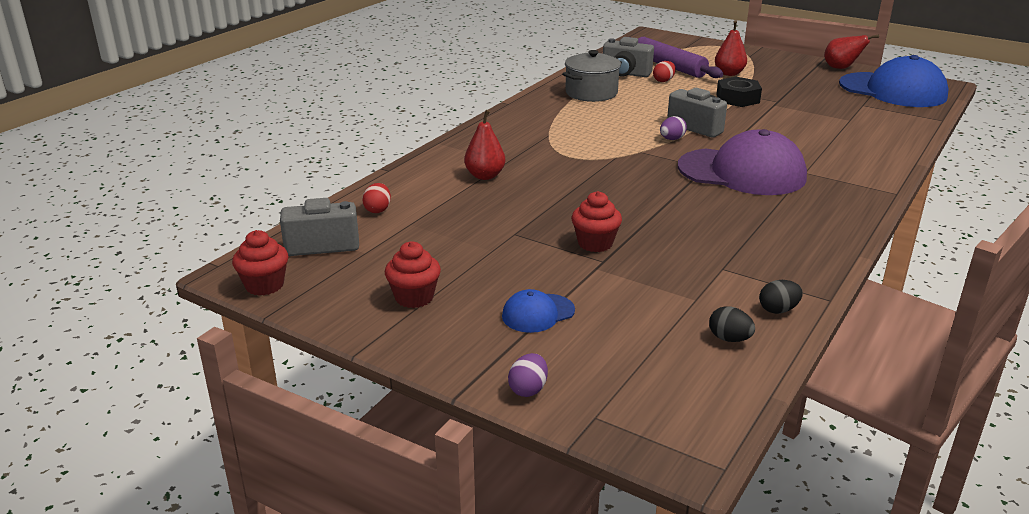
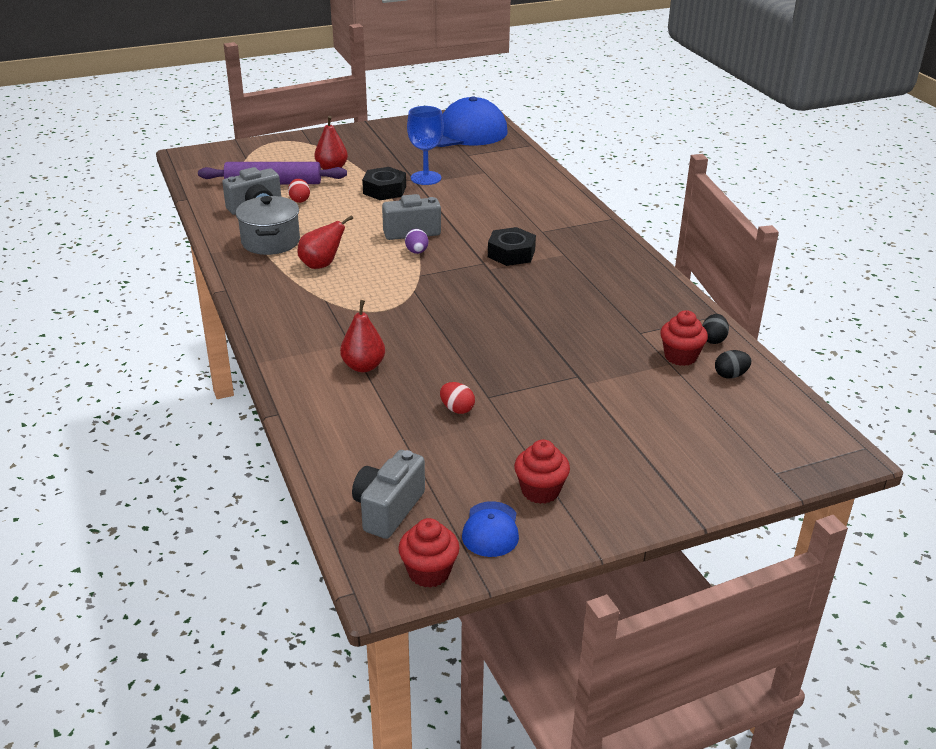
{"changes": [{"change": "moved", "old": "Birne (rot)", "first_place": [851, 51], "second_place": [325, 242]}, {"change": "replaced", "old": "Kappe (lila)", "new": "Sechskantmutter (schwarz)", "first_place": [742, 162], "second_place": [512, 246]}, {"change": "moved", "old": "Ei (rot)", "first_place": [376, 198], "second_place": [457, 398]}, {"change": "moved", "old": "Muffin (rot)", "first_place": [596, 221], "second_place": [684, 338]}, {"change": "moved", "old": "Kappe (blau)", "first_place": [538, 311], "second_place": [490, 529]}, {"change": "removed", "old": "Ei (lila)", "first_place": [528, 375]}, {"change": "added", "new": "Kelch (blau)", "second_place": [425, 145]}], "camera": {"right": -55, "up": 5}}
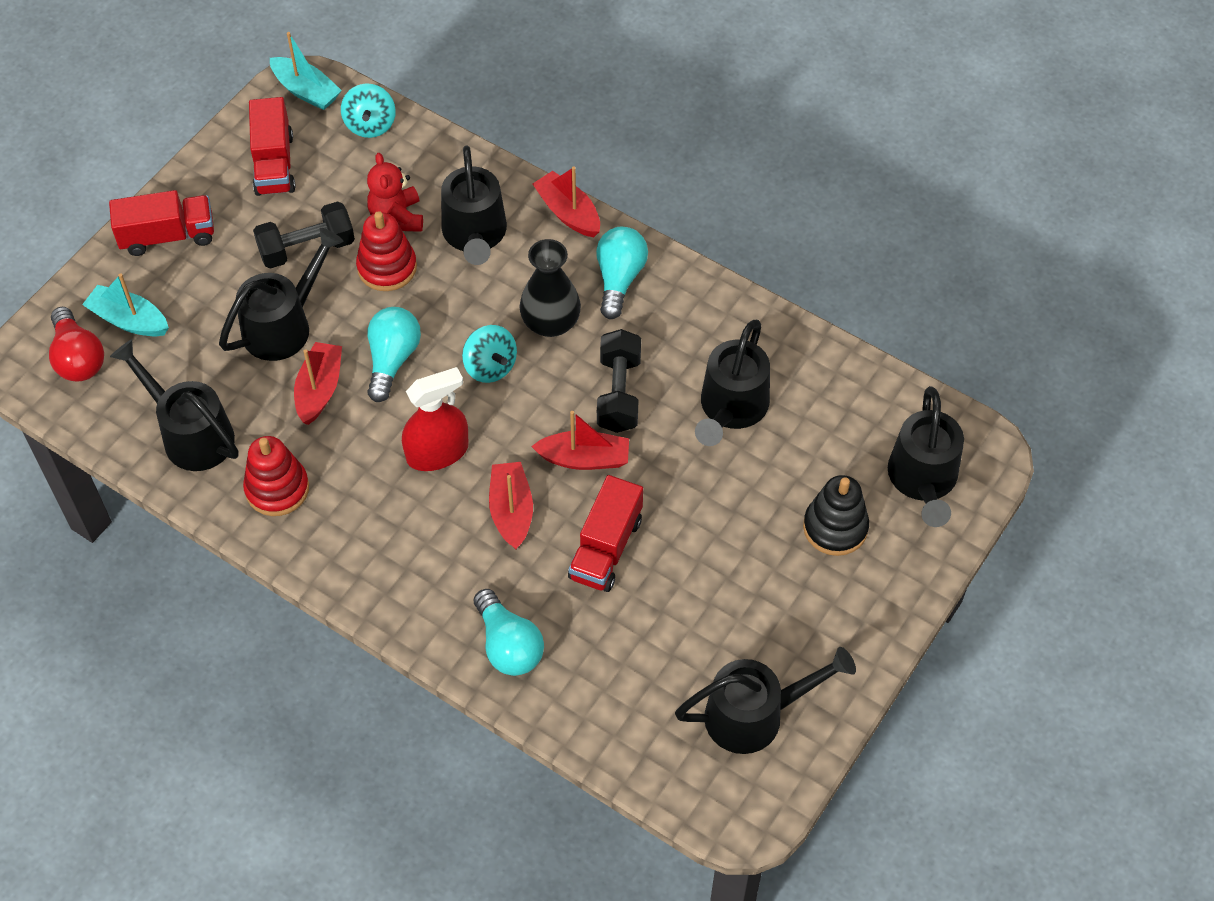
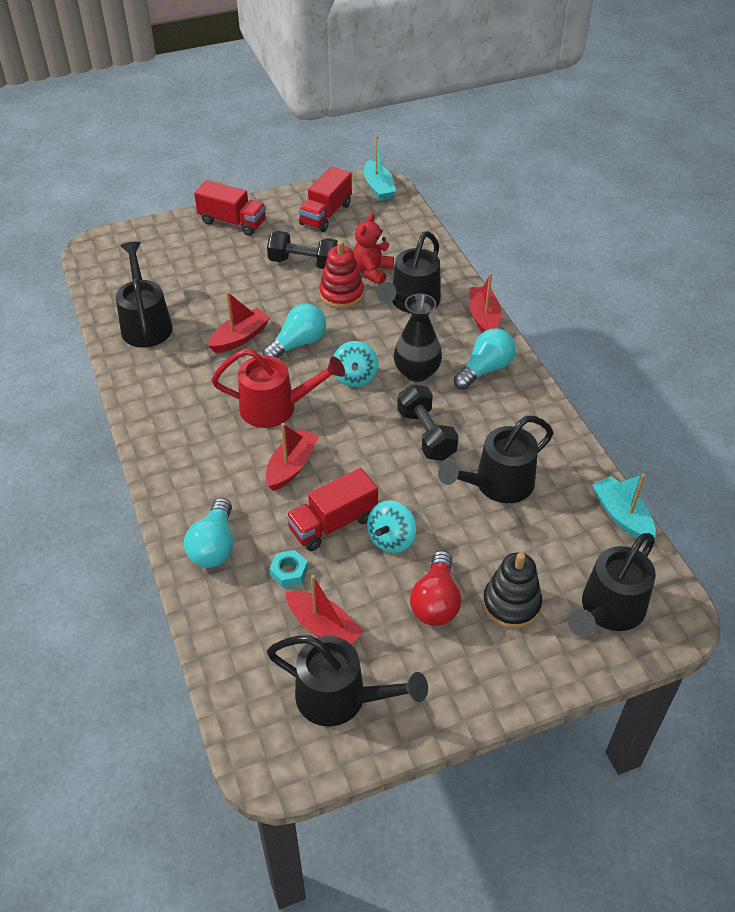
{"changes": [{"change": "moved", "old": "Kreisel (türkis)", "first_place": [368, 111], "second_place": [391, 526]}, {"change": "removed", "old": "Gießkanne (schwarz)", "first_place": [281, 294]}, {"change": "moved", "old": "Boot (türkis)", "first_place": [125, 305], "second_place": [624, 508]}, {"change": "moved", "old": "Glühbirne (rot)", "first_place": [76, 344], "second_place": [435, 588]}, {"change": "turned", "old": "Hantel (schwarz)", "first_place": [619, 381], "second_place": [428, 422], "degrees": -60}, {"change": "replaced", "old": "Sprühflasche (rot)", "new": "Gießkanne (rot)", "first_place": [435, 419], "second_place": [278, 388]}, {"change": "moved", "old": "Boot (rot)", "first_place": [580, 440], "second_place": [325, 610]}, {"change": "removed", "old": "Stapelspielzeug (rot)", "first_place": [276, 476]}, {"change": "added", "new": "Sechskantmutter (türkis)", "second_place": [288, 569]}], "camera": {"right": 35, "up": -10}}
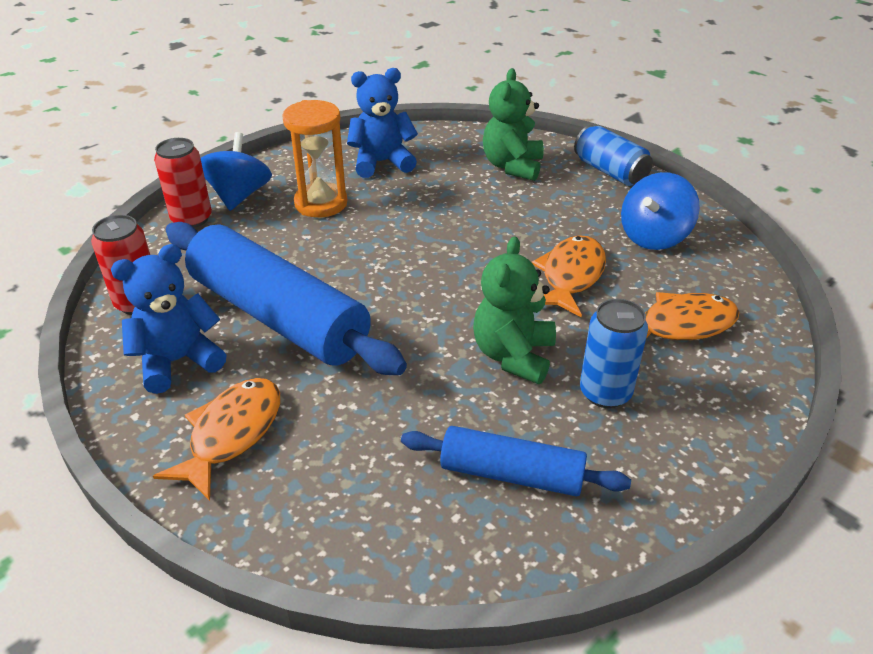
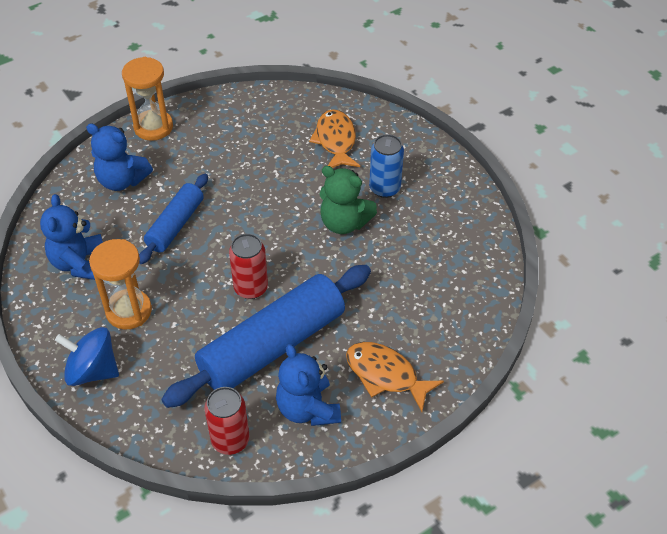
{"changes": [{"change": "recoloured", "old": "Teddybär (grün)", "new": "Teddybär (blau)", "first_place": [513, 124], "second_place": [119, 157]}, {"change": "replaced", "old": "Dose (blau)", "new": "Sanduhr (orange)", "first_place": [613, 155], "second_place": [147, 99]}, {"change": "moved", "old": "Dose (rot)", "first_place": [183, 183], "second_place": [248, 266]}, {"change": "removed", "old": "Kreisel (blau)", "first_place": [660, 211]}, {"change": "removed", "old": "Fisch (orange)", "first_place": [569, 276]}, {"change": "moved", "old": "Nudelholz (blau)", "first_place": [516, 461], "second_place": [173, 219]}], "camera": {"right": -80, "up": 10}}
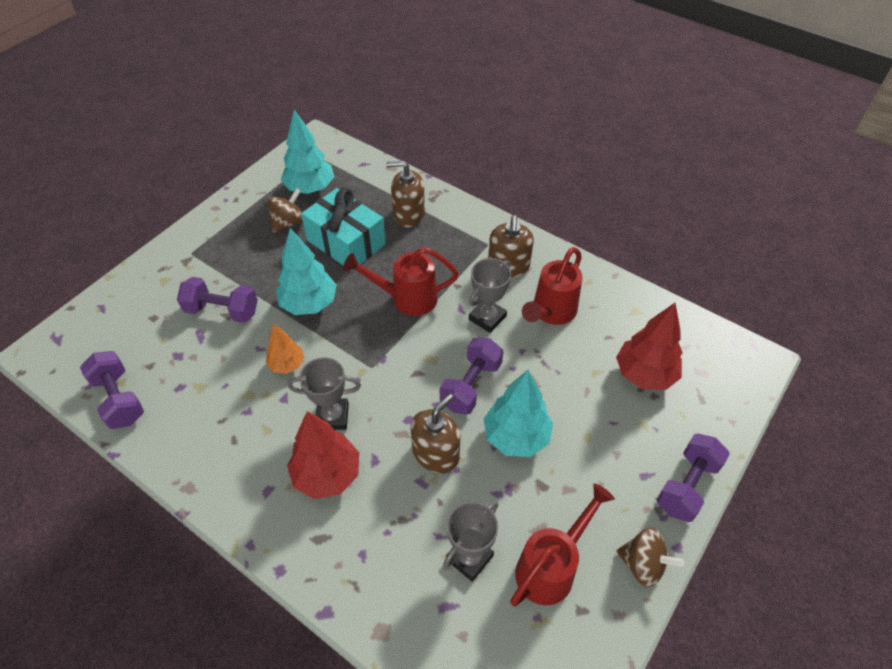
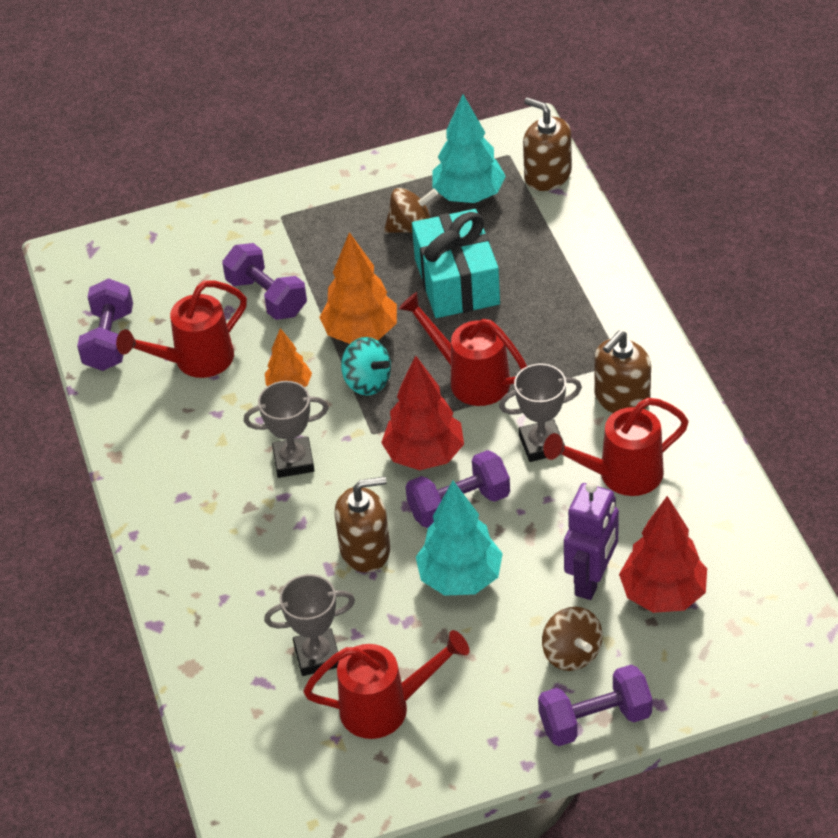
{"changes": [{"change": "moved", "old": "Seifenspender (braun)", "first_place": [405, 194], "second_place": [547, 144]}, {"change": "recoloured", "old": "Baum (türkis)", "new": "Baum (orange)", "first_place": [306, 271], "second_place": [358, 288]}, {"change": "turned", "old": "Pokal (grau)", "first_place": [324, 393], "second_place": [286, 429], "degrees": -45}, {"change": "moved", "old": "Baum (rot)", "first_place": [323, 455], "second_place": [422, 412]}, {"change": "moved", "old": "Kreisel (braun)", "first_place": [650, 557], "second_place": [572, 639]}, {"change": "added", "new": "Gießkanne (rot)", "second_place": [181, 329]}, {"change": "added", "new": "Kreisel (türkis)", "second_place": [366, 366]}, {"change": "added", "new": "Roboter (lila)", "second_place": [591, 540]}], "camera": {"right": 40, "up": -5}}
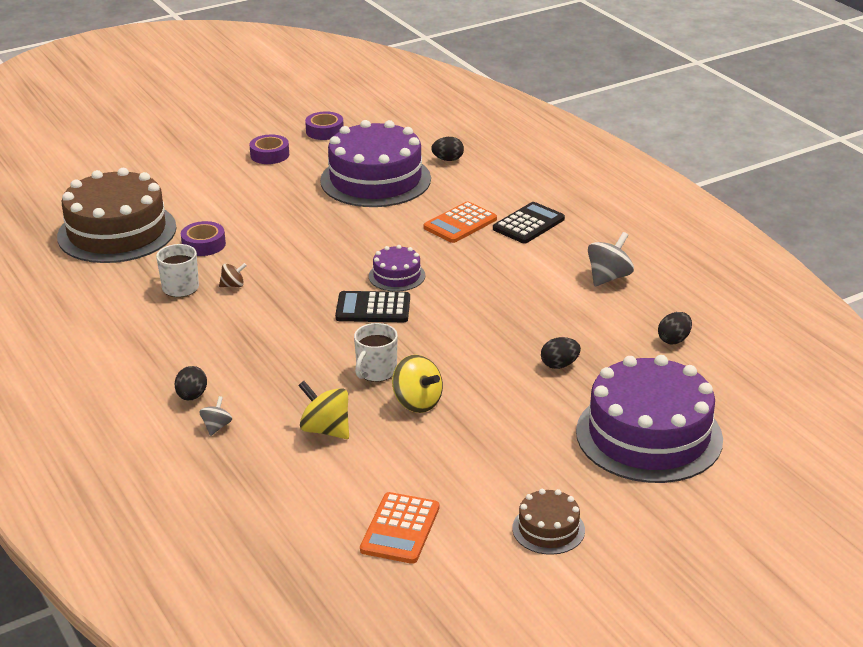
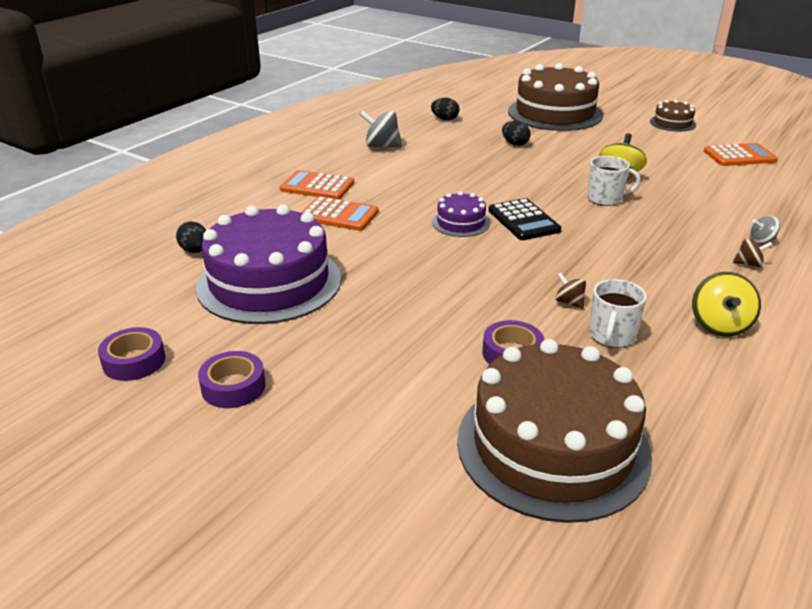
{"changes": [{"change": "recoloured", "old": "Taschenrechner (schwarz)", "new": "Taschenrechner (orange)", "first_place": [529, 223], "second_place": [317, 184]}, {"change": "recoloured", "old": "Kuchen (lila)", "new": "Kuchen (braun)", "first_place": [649, 419], "second_place": [555, 97]}, {"change": "replaced", "old": "Ei (schwarz)", "new": "Kreisel (braun)", "first_place": [191, 383], "second_place": [753, 252]}, {"change": "moved", "old": "Kreisel (gelb)", "first_place": [323, 410], "second_place": [726, 304]}], "camera": {"right": -115, "up": 0}}
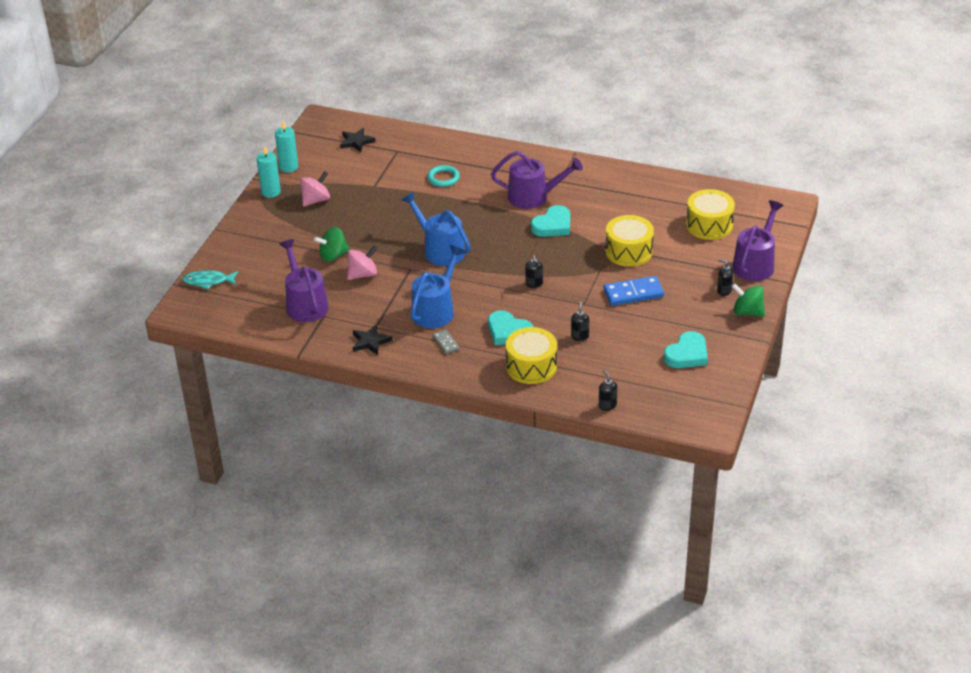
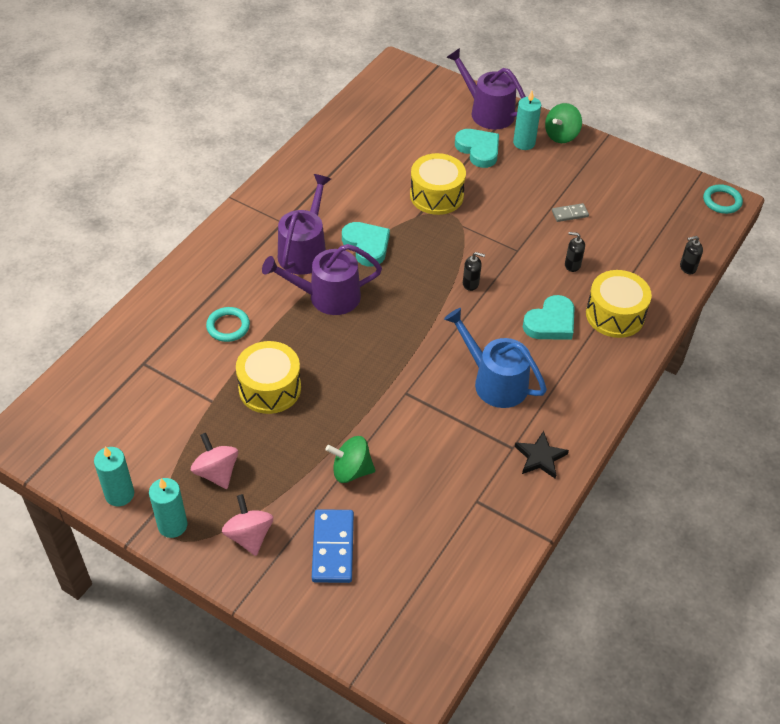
{"changes": [{"change": "removed", "old": "Stern (schwarz)", "first_place": [357, 140]}, {"change": "moved", "old": "Trommel (gelb)", "first_place": [710, 214], "second_place": [268, 377]}, {"change": "removed", "old": "Gießkanne (blau)", "first_place": [436, 229]}, {"change": "turned", "old": "Kreisel (grün)", "first_place": [331, 244], "second_place": [350, 459], "degrees": 105}, {"change": "moved", "old": "Gießkanne (lila)", "first_place": [304, 280], "second_place": [322, 279]}, {"change": "moved", "old": "Kreisel (rosa)", "first_place": [362, 263], "second_place": [247, 525]}, {"change": "replaced", "old": "Seifenspender (schwarz)", "new": "Kerze (türkis)", "first_place": [725, 277], "second_place": [527, 120]}, {"change": "removed", "old": "Fisch (türkis)", "first_place": [210, 279]}, {"change": "moved", "old": "Dominostein (blau)", "first_place": [633, 291], "second_place": [333, 546]}, {"change": "moved", "old": "Dominostein (grau)", "first_place": [446, 341], "second_place": [570, 212]}, {"change": "moved", "old": "Herz (türkis)", "first_place": [686, 349], "second_place": [477, 148]}, {"change": "added", "new": "Ring (türkis)", "second_place": [723, 199]}], "camera": {"right": -80, "up": 10}}
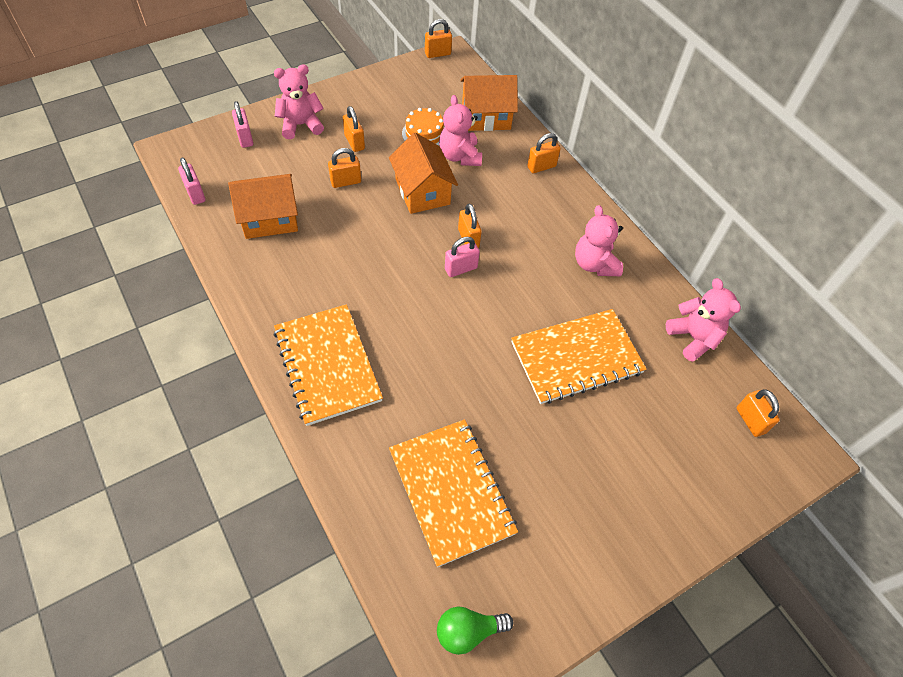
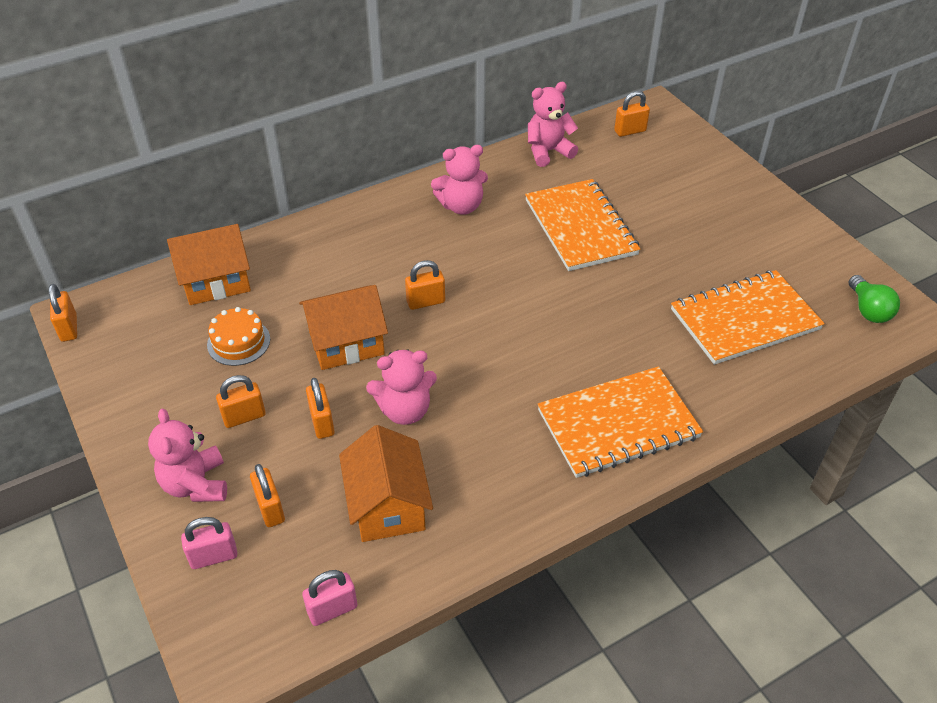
{"changes": [{"change": "turned", "old": "Haus (orange)", "first_place": [489, 103], "second_place": [209, 264], "degrees": 75}, {"change": "moved", "old": "Teddybär (rosa)", "first_place": [460, 130], "second_place": [401, 387]}, {"change": "moved", "old": "Vorhängeschloss (orange)", "first_place": [544, 153], "second_place": [267, 495]}, {"change": "removed", "old": "Vorhängeschloss (rosa)", "first_place": [462, 257]}], "camera": {"right": -85, "up": -10}}
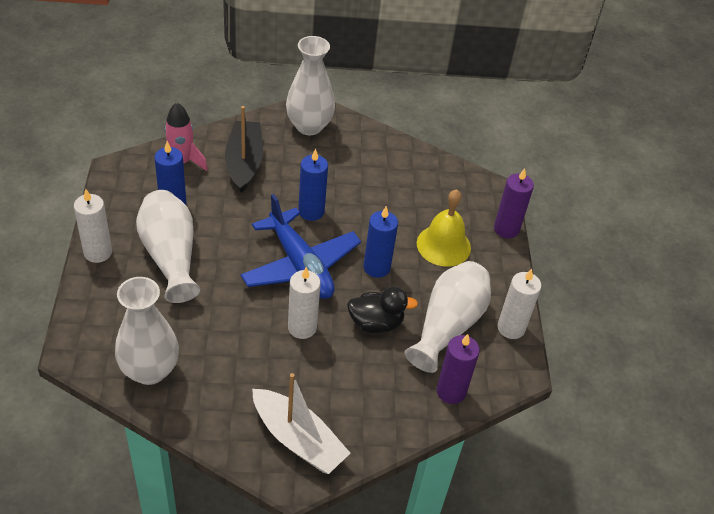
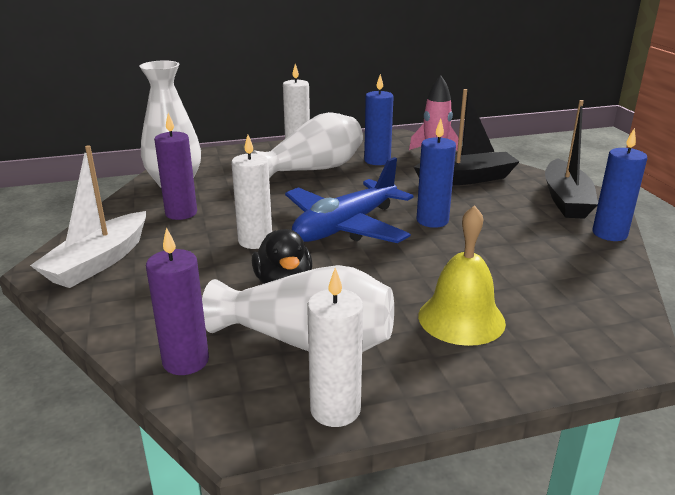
{"changes": [{"change": "replaced", "old": "Vase (weiß)", "new": "Boot (schwarz)", "first_place": [310, 85], "second_place": [571, 159]}, {"change": "moved", "old": "Kerze (lila)", "first_place": [514, 203], "second_place": [175, 166]}, {"change": "moved", "old": "Kerze (blau)", "first_place": [380, 242], "second_place": [620, 184]}], "camera": {"right": 80, "up": -20}}
